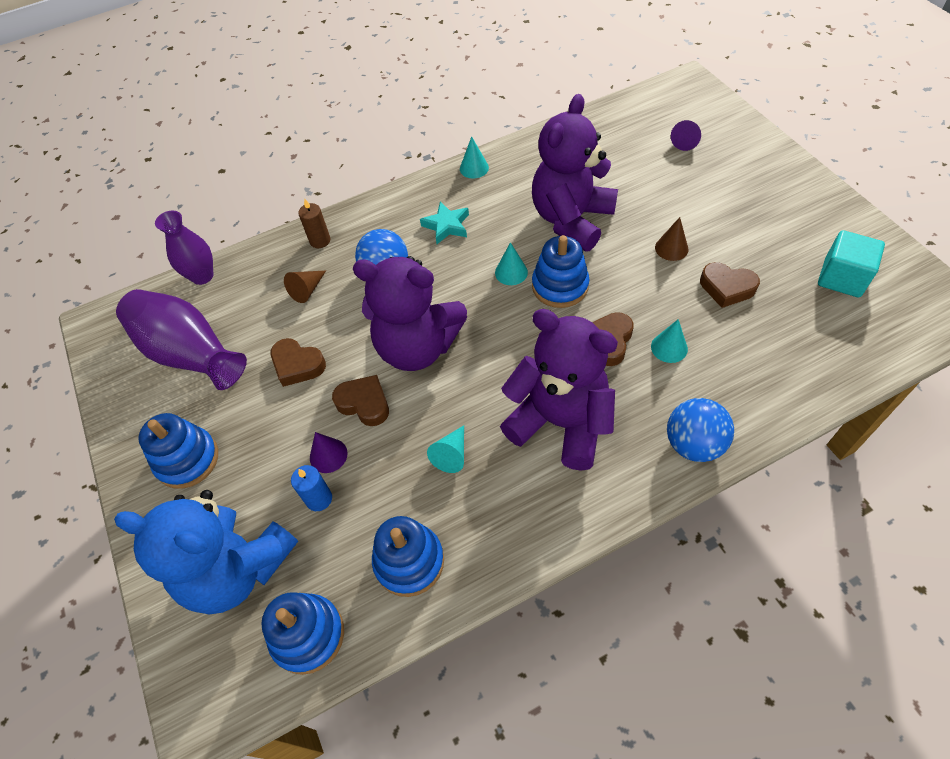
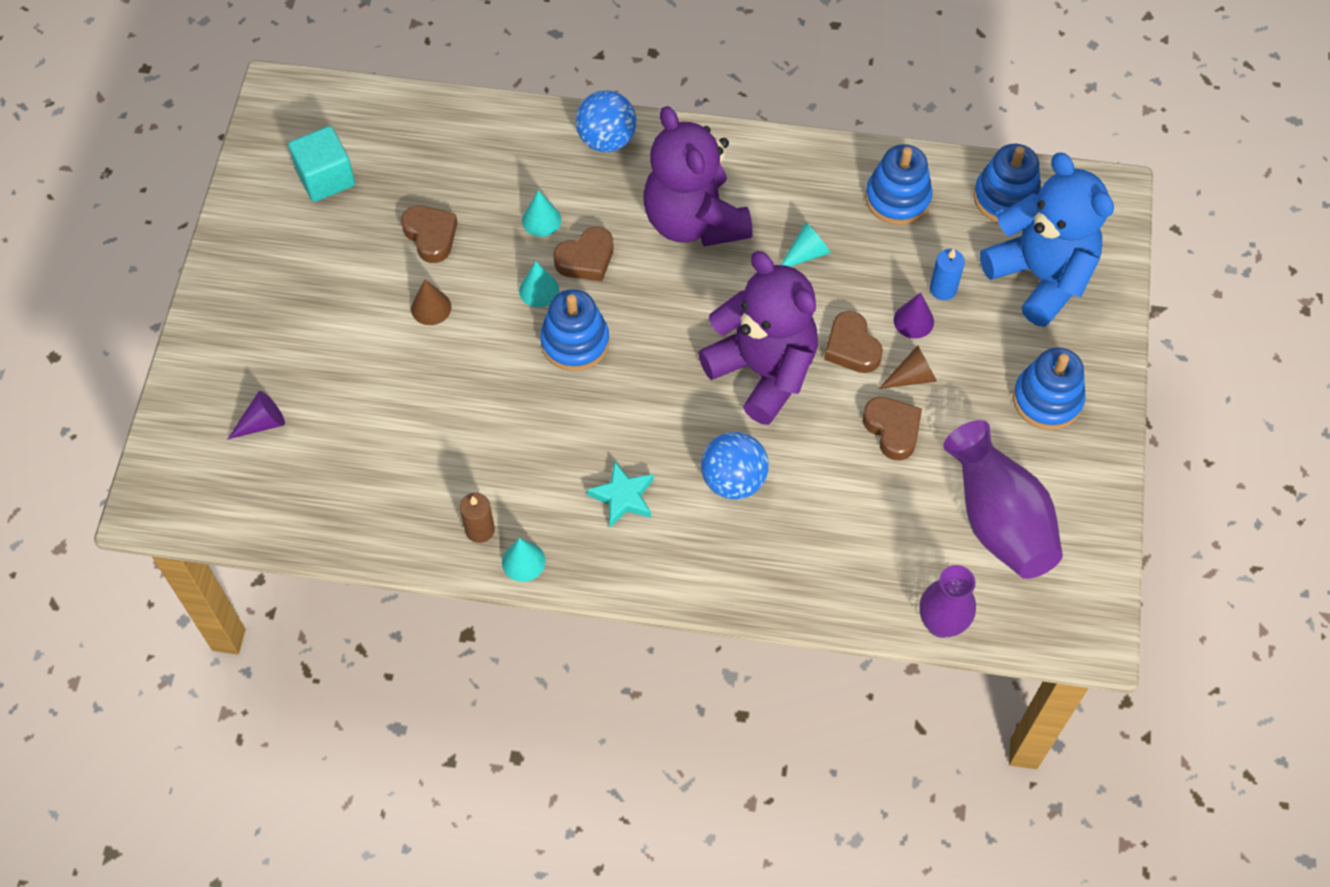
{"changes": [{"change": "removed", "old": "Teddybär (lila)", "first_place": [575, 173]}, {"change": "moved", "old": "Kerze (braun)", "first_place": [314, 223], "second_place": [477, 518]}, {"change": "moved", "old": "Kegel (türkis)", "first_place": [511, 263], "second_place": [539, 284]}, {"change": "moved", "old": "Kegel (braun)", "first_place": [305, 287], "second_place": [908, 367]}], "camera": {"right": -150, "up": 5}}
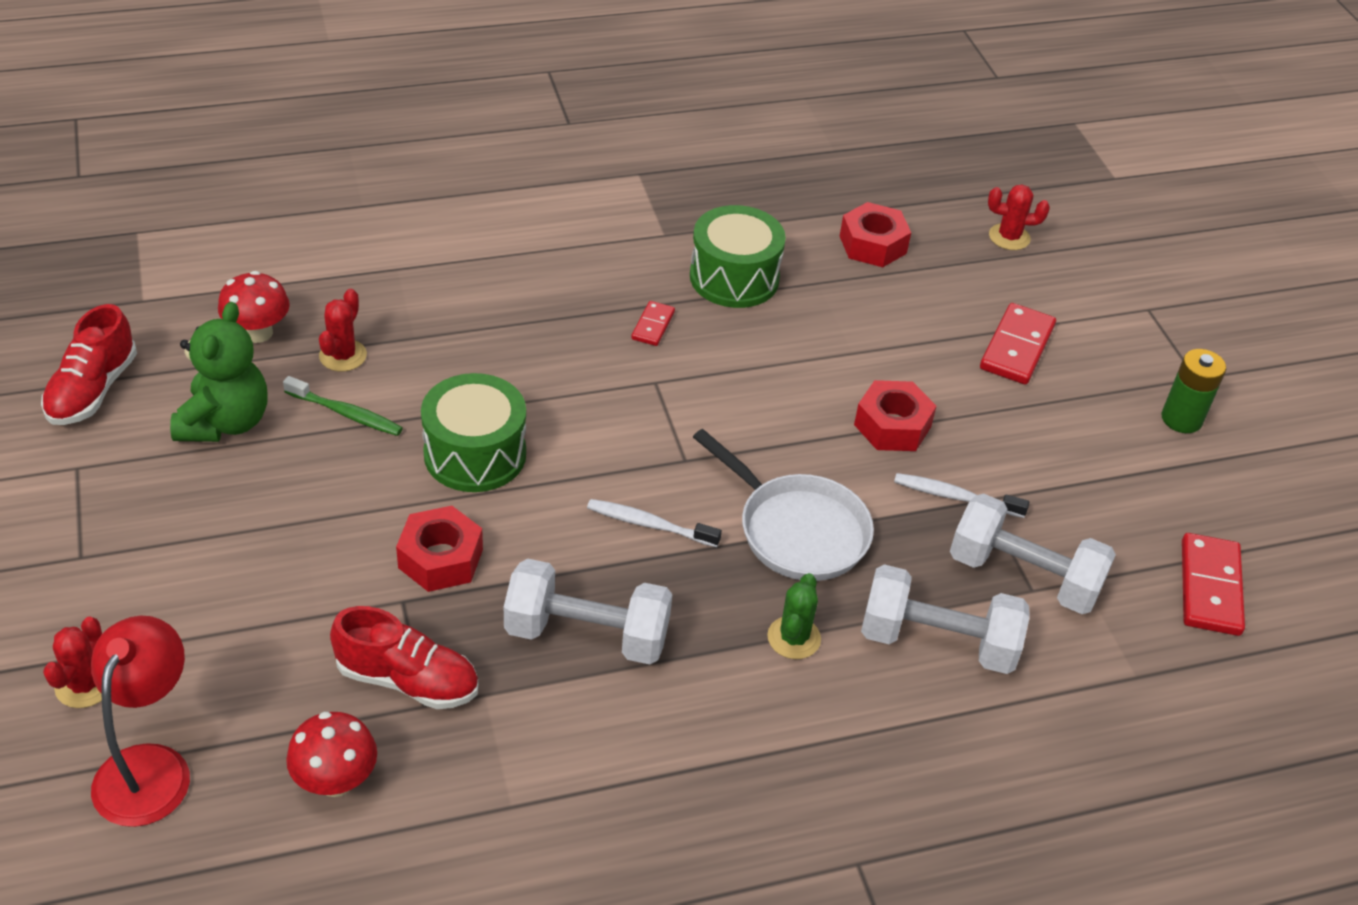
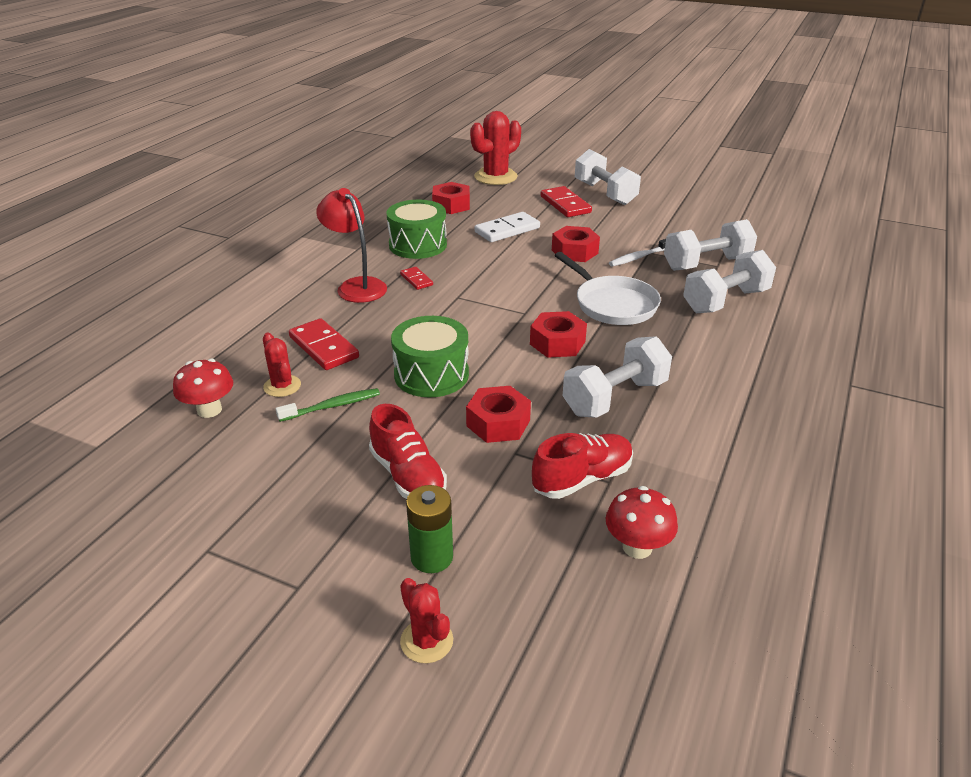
{"changes": [{"change": "resized", "old": "Kaktus (rot)", "first_place": [1019, 217], "second_place": [495, 148], "factor": 1.82}, {"change": "removed", "old": "Teddybär (grün)", "first_place": [219, 372]}, {"change": "moved", "old": "Schuh (rot)", "first_place": [89, 364], "second_place": [408, 451]}, {"change": "moved", "old": "Batterie (grün)", "first_place": [1193, 391], "second_place": [429, 529]}, {"change": "turned", "old": "Pfanne (weiß)", "first_place": [783, 505], "second_place": [607, 288], "degrees": 60}, {"change": "replaced", "old": "Zahnbürste (weiß)", "new": "Sechskantmutter (rot)", "first_place": [654, 523], "second_place": [558, 334]}, {"change": "moved", "old": "Dominostein (rot)", "first_place": [1213, 584], "second_place": [324, 344]}, {"change": "removed", "old": "Kaktus (grün)", "first_place": [794, 616]}, {"change": "moved", "old": "Lampe (rot)", "first_place": [140, 721], "second_place": [351, 245]}, {"change": "added", "new": "Hantel (weiß)", "second_place": [608, 177]}, {"change": "added", "new": "Dominostein (weiß)", "second_place": [507, 227]}], "camera": {"right": -45, "up": -10}}
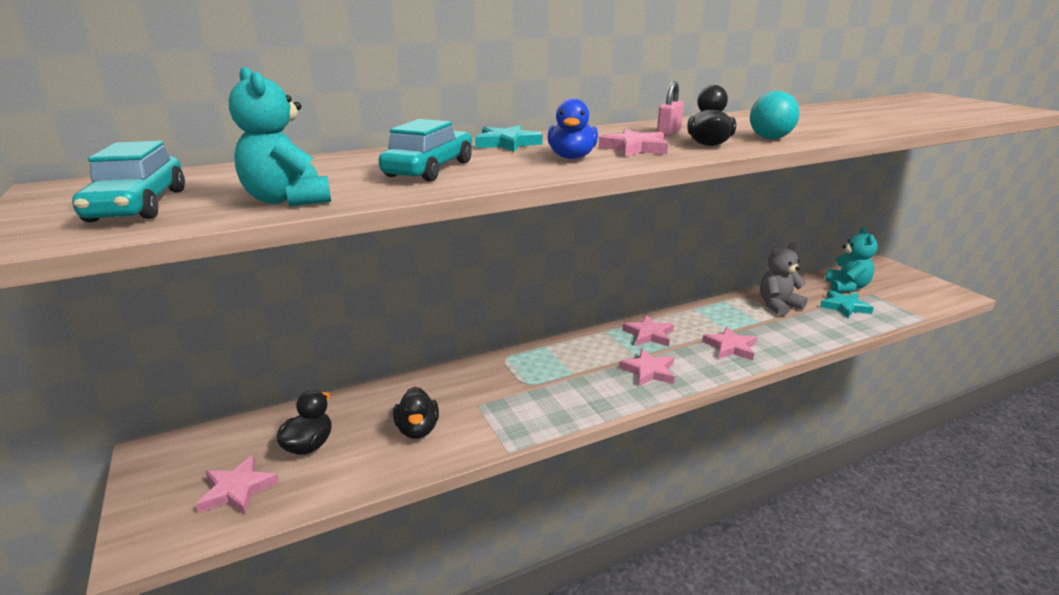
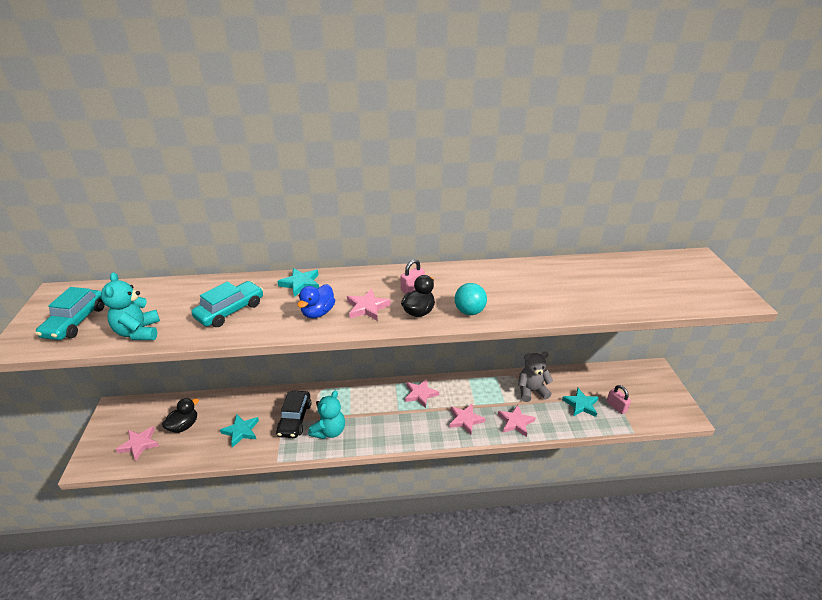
{"changes": [{"change": "moved", "old": "Teddybär (türkis)", "first_place": [852, 260], "second_place": [326, 414]}, {"change": "moved", "old": "Stern (rosa)", "first_place": [647, 367], "second_place": [517, 421]}, {"change": "replaced", "old": "Ente (schwarz)", "new": "Stern (türkis)", "first_place": [416, 413], "second_place": [239, 431]}, {"change": "added", "new": "Vorhängeschloss (rosa)", "second_place": [619, 399]}, {"change": "added", "new": "Auto (schwarz)", "second_place": [293, 414]}], "camera": {"right": 20, "up": 10}}
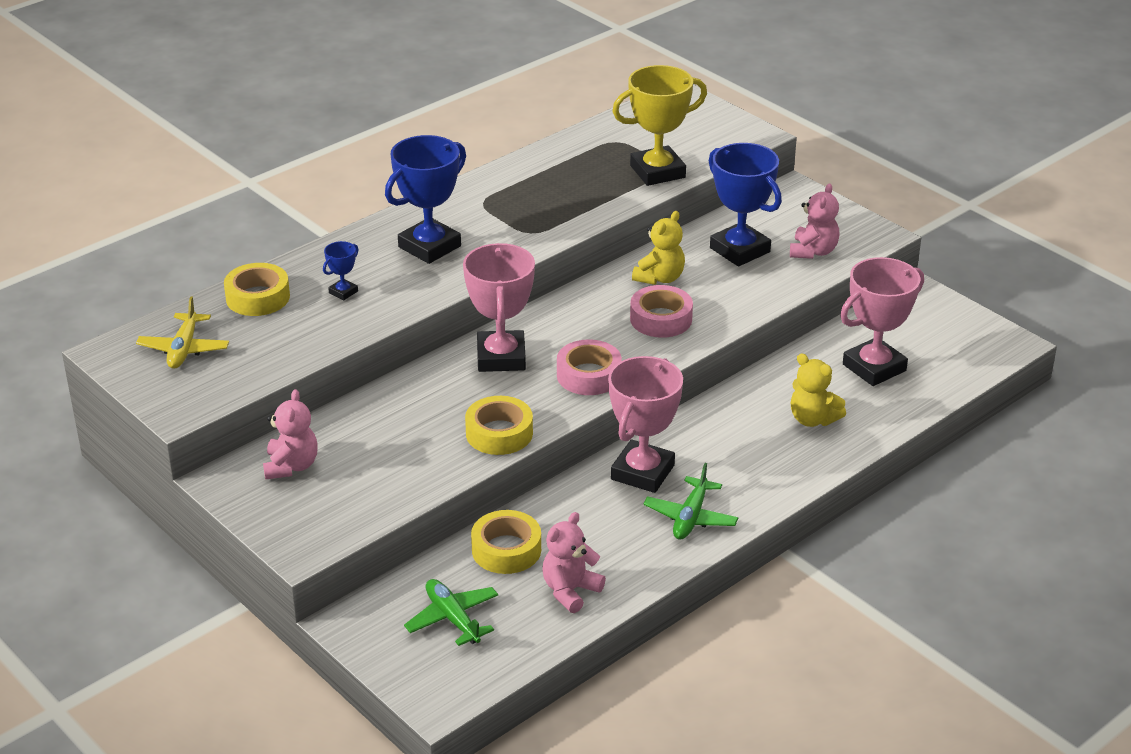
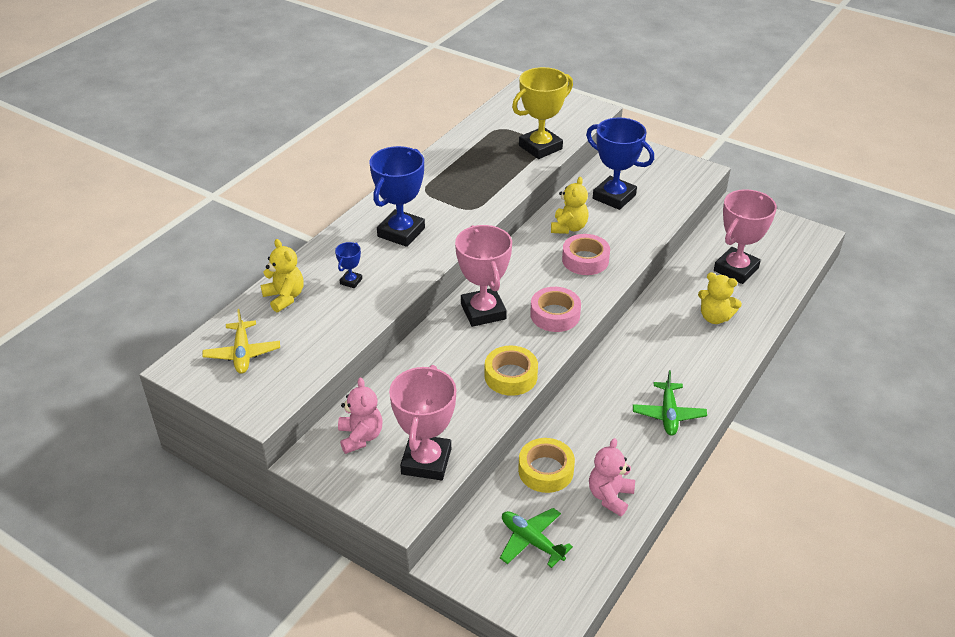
{"changes": [{"change": "removed", "old": "Teddybär (rosa)", "first_place": [815, 221]}, {"change": "replaced", "old": "Klebeband (gelb)", "new": "Teddybär (gelb)", "first_place": [257, 289], "second_place": [282, 275]}, {"change": "moved", "old": "Pokal (rosa)", "first_place": [645, 424], "second_place": [422, 422]}], "camera": {"right": -15, "up": 5}}
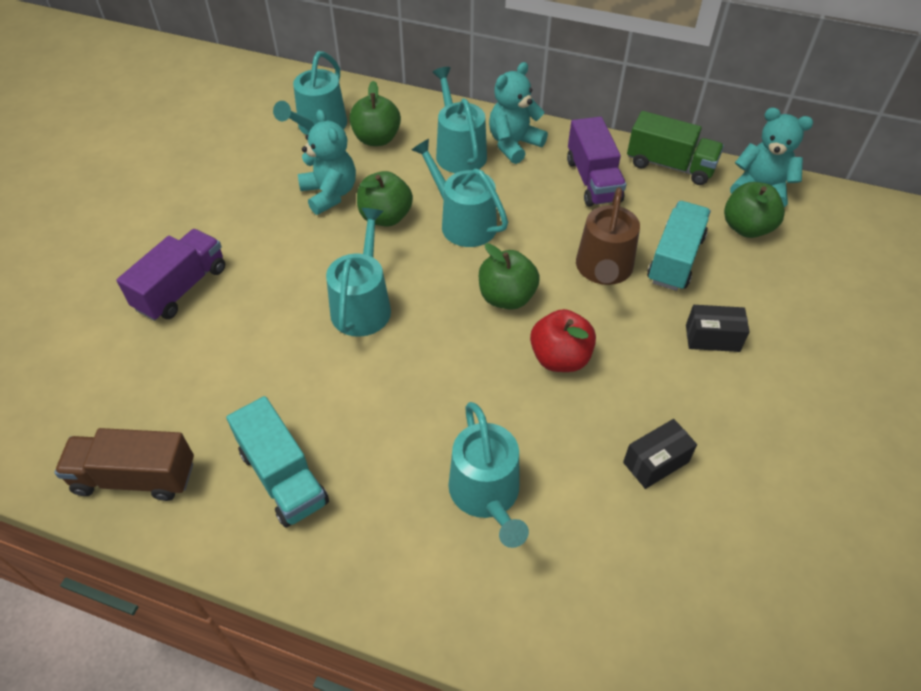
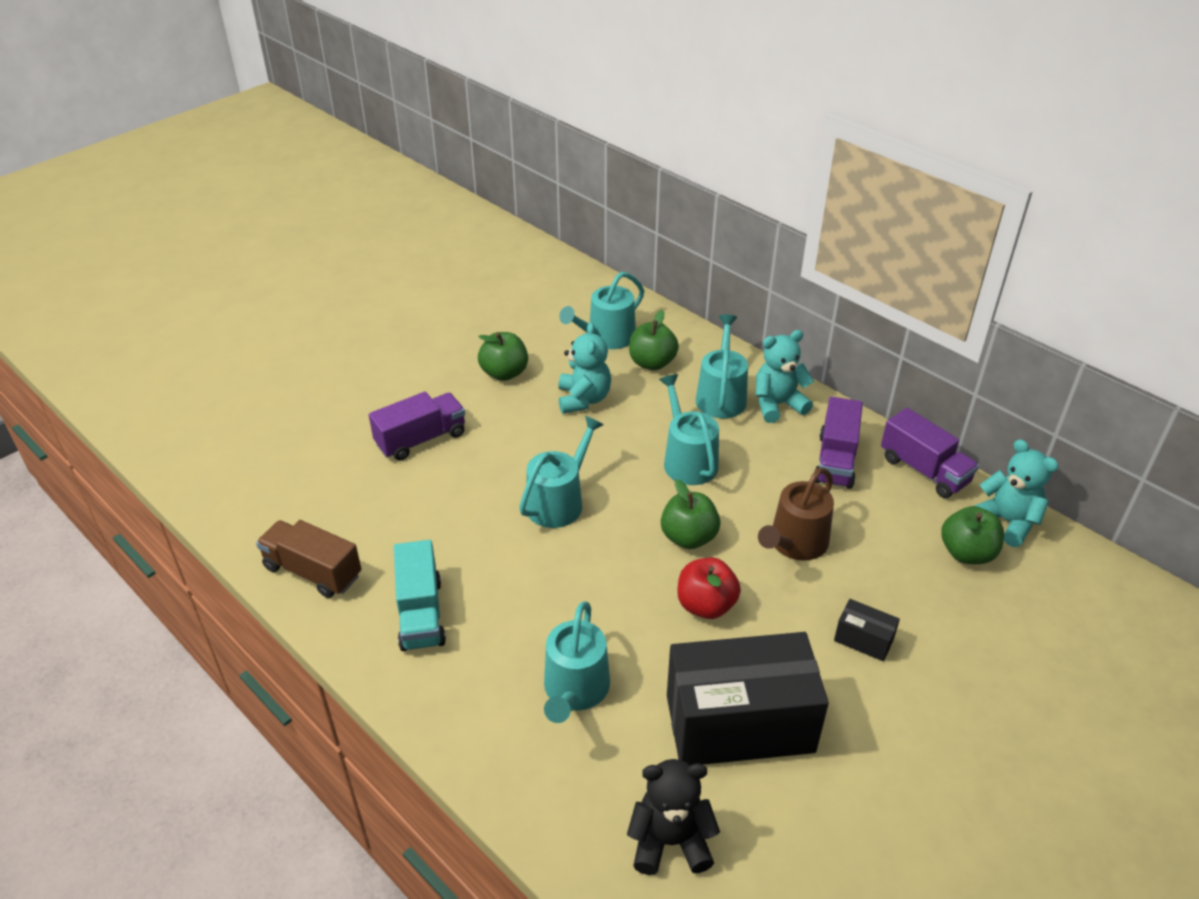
{"changes": [{"change": "recoloured", "old": "Lastwagen (grün)", "new": "Lastwagen (lila)", "first_place": [675, 148], "second_place": [930, 453]}, {"change": "moved", "old": "Apfel (grün)", "first_place": [385, 199], "second_place": [503, 356]}, {"change": "removed", "old": "Lastwagen (türkis)", "first_place": [679, 246]}, {"change": "resized", "old": "Schachtel (schwarz)", "first_place": [660, 454], "second_place": [748, 698], "factor": 2.44}, {"change": "added", "new": "Teddybär (schwarz)", "second_place": [673, 817]}], "camera": {"right": 25, "up": -10}}
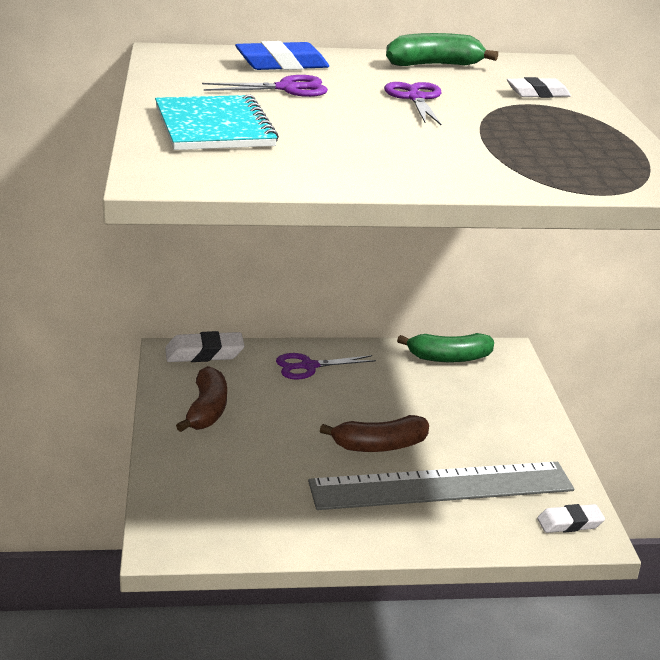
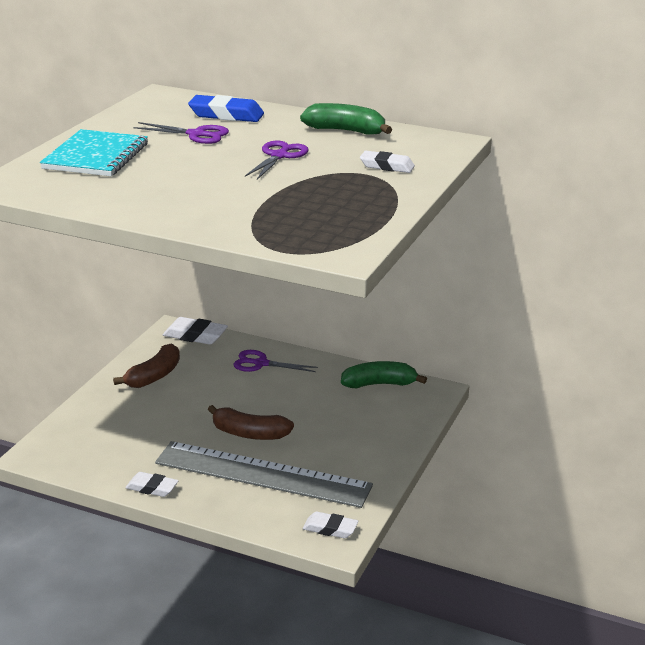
{"changes": [{"change": "turned", "old": "Banane (grün)", "first_place": [445, 347], "second_place": [384, 374], "degrees": 150}, {"change": "added", "new": "Radiergummi (weiß)", "second_place": [152, 484]}], "camera": {"right": 30, "up": 0}}
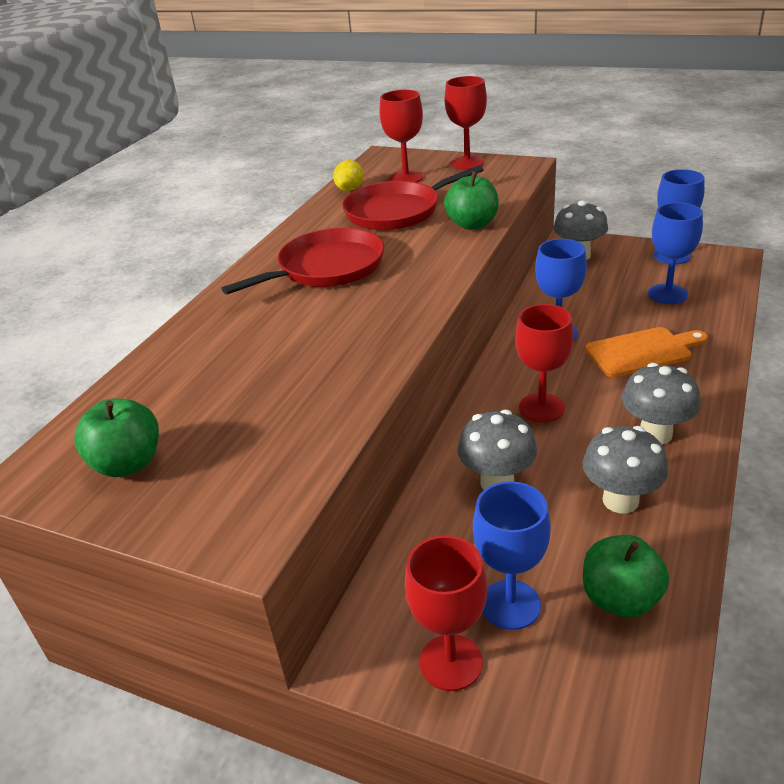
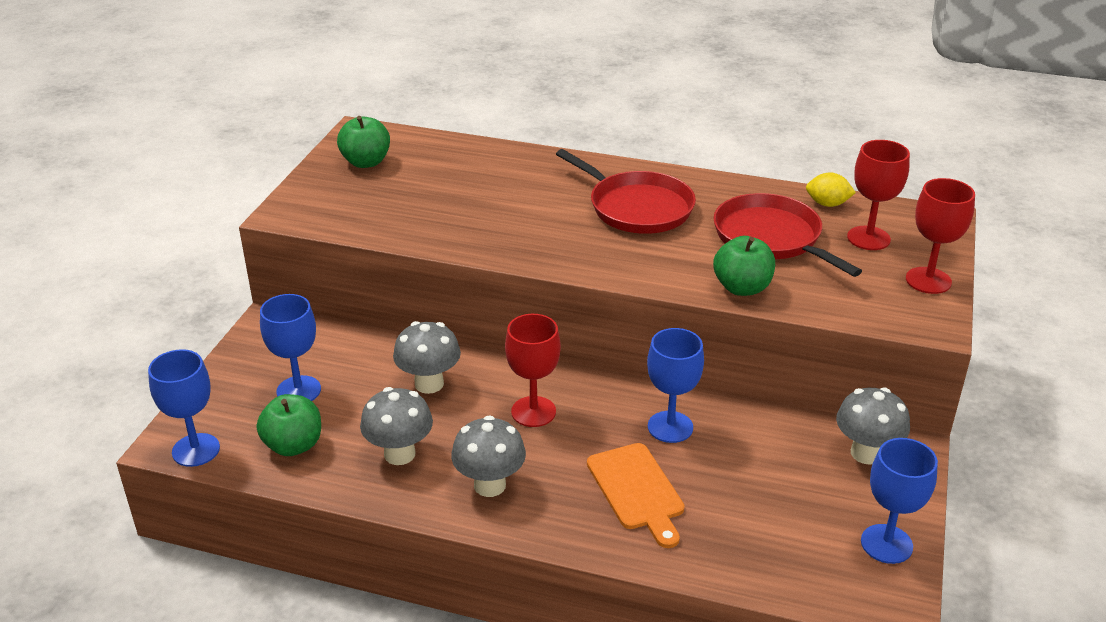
{"changes": [{"change": "moved", "old": "Kelch (blau)", "first_place": [675, 253], "second_place": [184, 408]}, {"change": "removed", "old": "Kelch (rot)", "first_place": [446, 613]}], "camera": {"right": 80, "up": 0}}
